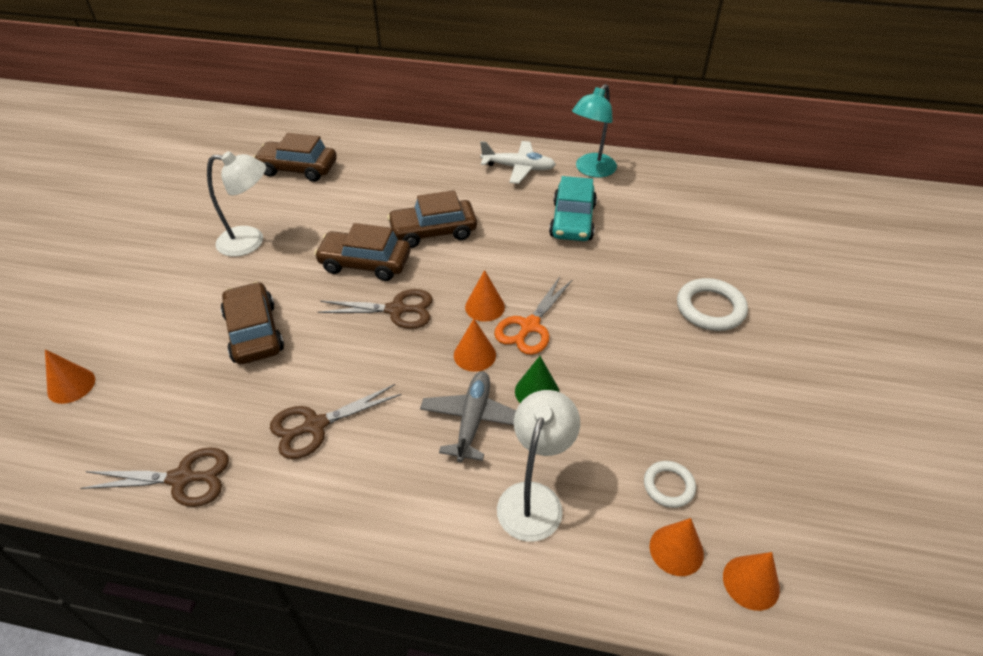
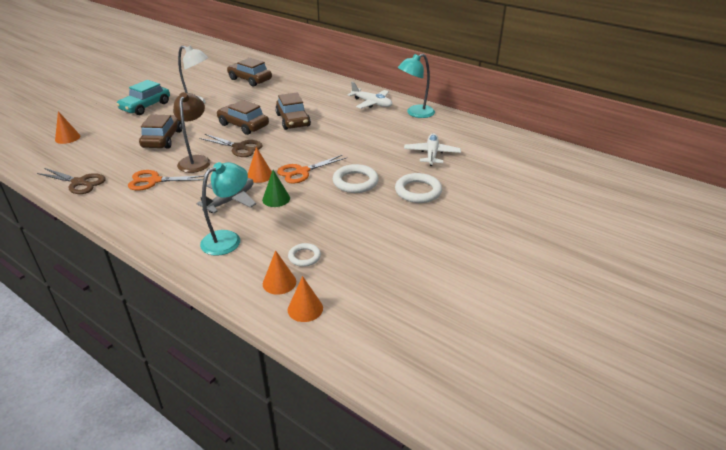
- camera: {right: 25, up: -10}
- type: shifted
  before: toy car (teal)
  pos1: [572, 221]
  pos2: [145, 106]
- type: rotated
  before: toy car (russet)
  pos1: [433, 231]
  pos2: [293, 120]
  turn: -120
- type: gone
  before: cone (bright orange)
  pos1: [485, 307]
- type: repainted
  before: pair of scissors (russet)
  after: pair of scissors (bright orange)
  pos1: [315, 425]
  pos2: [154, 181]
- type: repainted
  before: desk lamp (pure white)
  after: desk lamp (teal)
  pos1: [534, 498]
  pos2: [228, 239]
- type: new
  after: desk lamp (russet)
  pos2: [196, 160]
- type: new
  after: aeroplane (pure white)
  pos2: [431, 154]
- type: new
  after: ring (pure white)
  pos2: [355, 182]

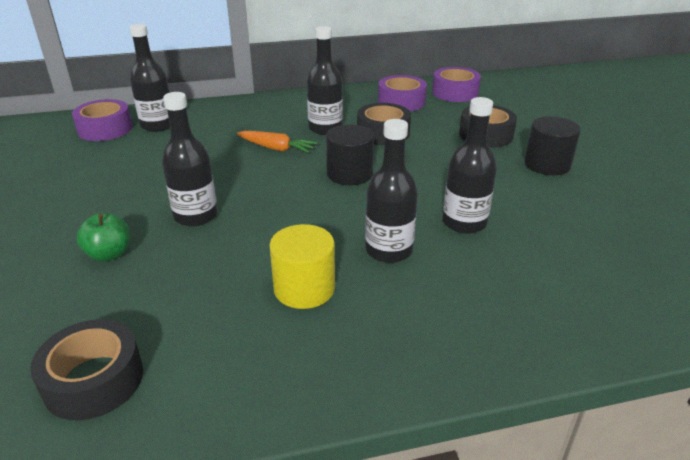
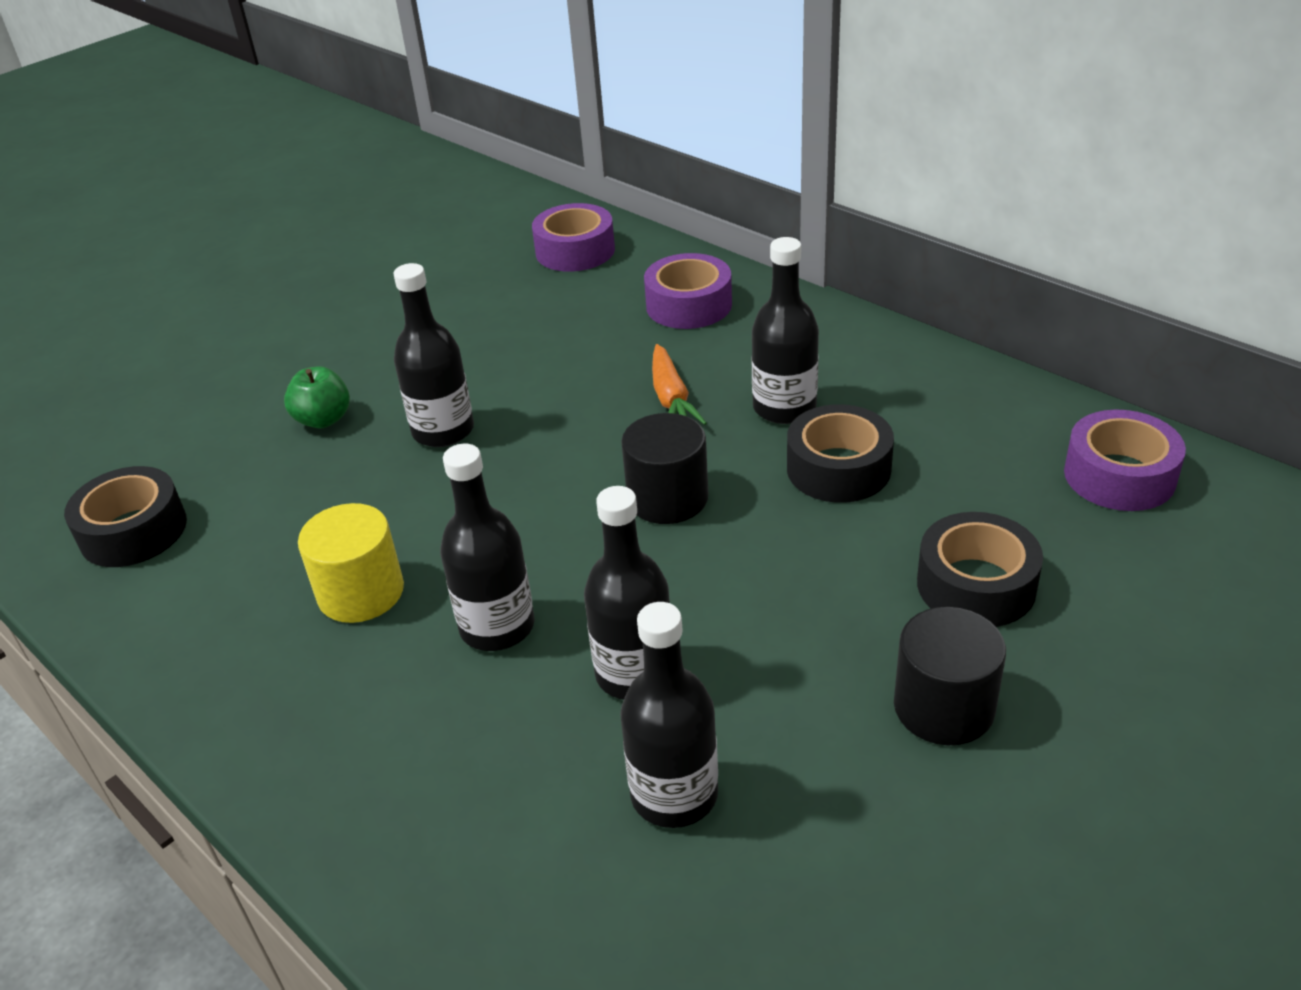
- camera: {right: 60, up: 5}
- type: shifted
  before: flask (ebony)
  pos1: [157, 125]
  pos2: [674, 794]
- type: shifted
  before: sticky tape (royal purple)
  pos1: [401, 102]
  pos2: [689, 305]

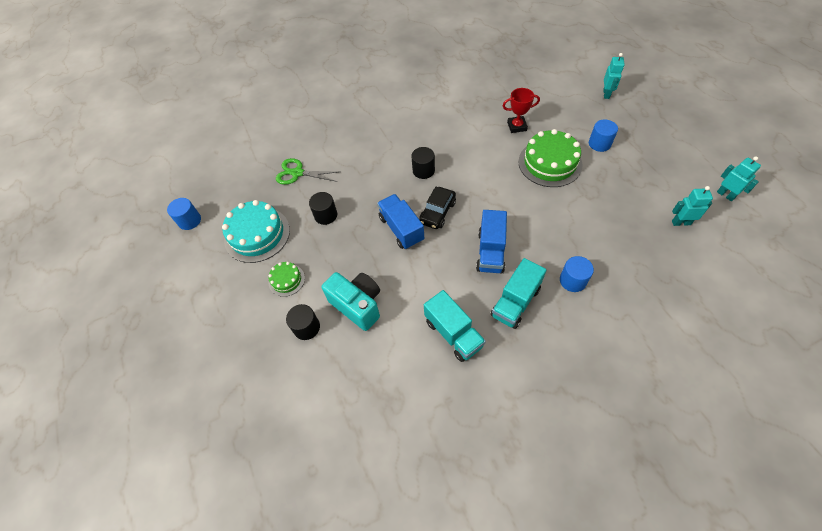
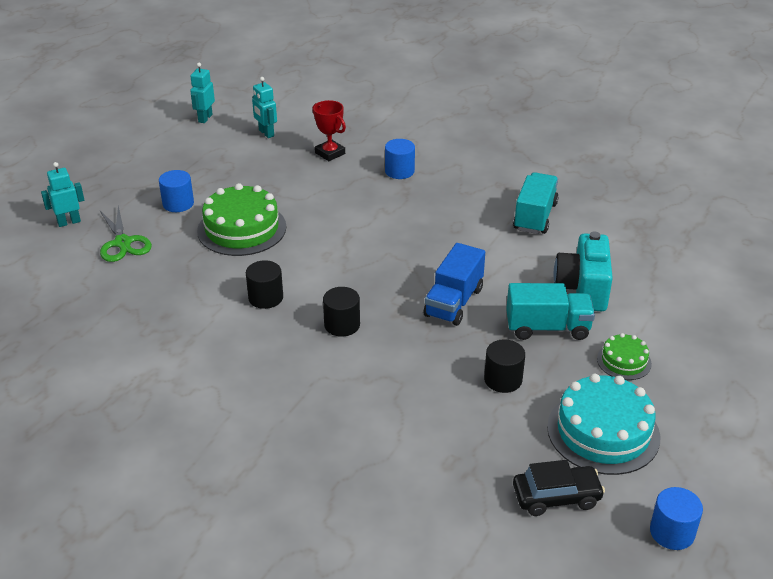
- camera: {right: -130, up: -20}
- type: shifted
  before: trophy (scarlet)
  pos1: [516, 126]
  pos2: [330, 153]
- type: shifted
  before: pair of scissors (green)
  pos1: [297, 173]
  pos2: [123, 243]
- type: shifted
  before: toy car (ebony)
  pos1: [437, 212]
  pos2: [556, 497]
- type: gone
  before: truck (royal blue)
  pos1: [490, 251]
- type: shifted
  before: truck (teal)
  pos1: [515, 302]
  pos2: [547, 328]
- type: shifted
  before: cylinder shape (ebony)
  pos1: [306, 327]
  pos2: [265, 298]

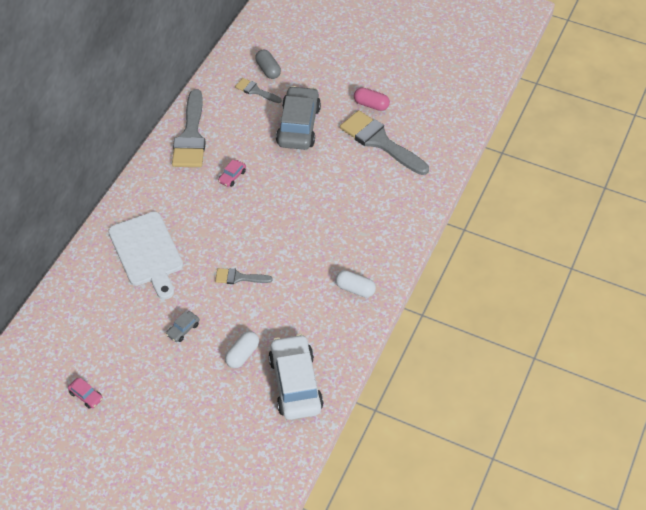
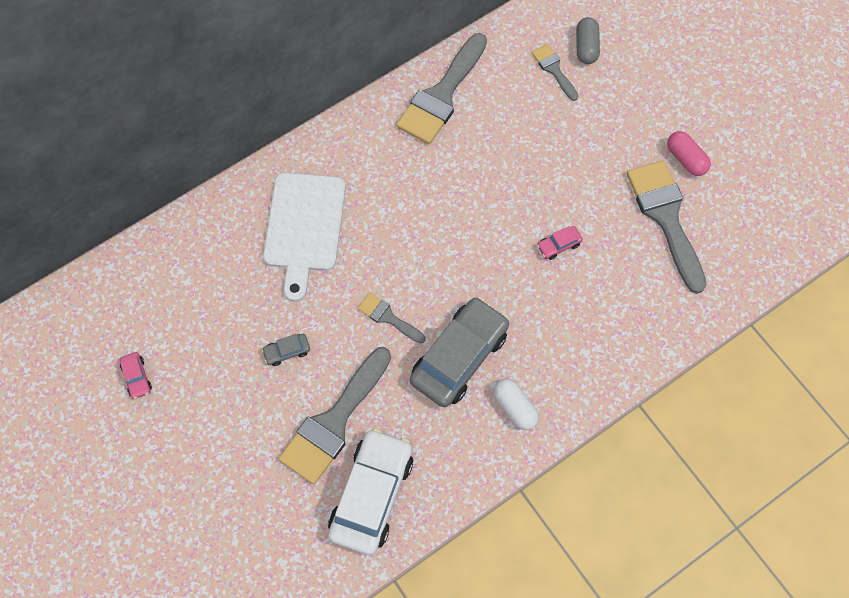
- camera: {right: 30, up: 15}
- type: shifted
  before: toy car (grey)
  pos1: [298, 126]
  pos2: [459, 357]
- type: shifted
  before: toy car (rose-pink)
  pos1: [232, 176]
  pos2: [559, 245]
- type: swapped
  before: capsule (pure white)
  after: paint brush (grey)
  pos1: [242, 354]
  pos2: [334, 422]

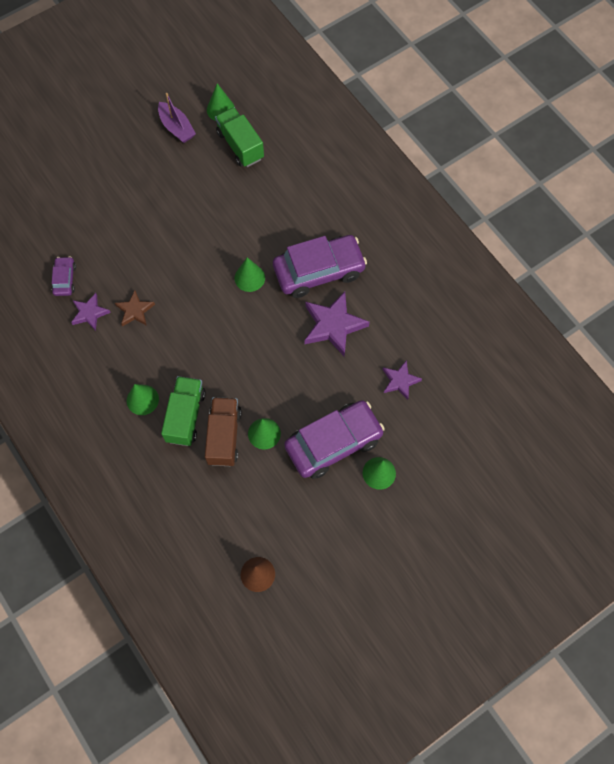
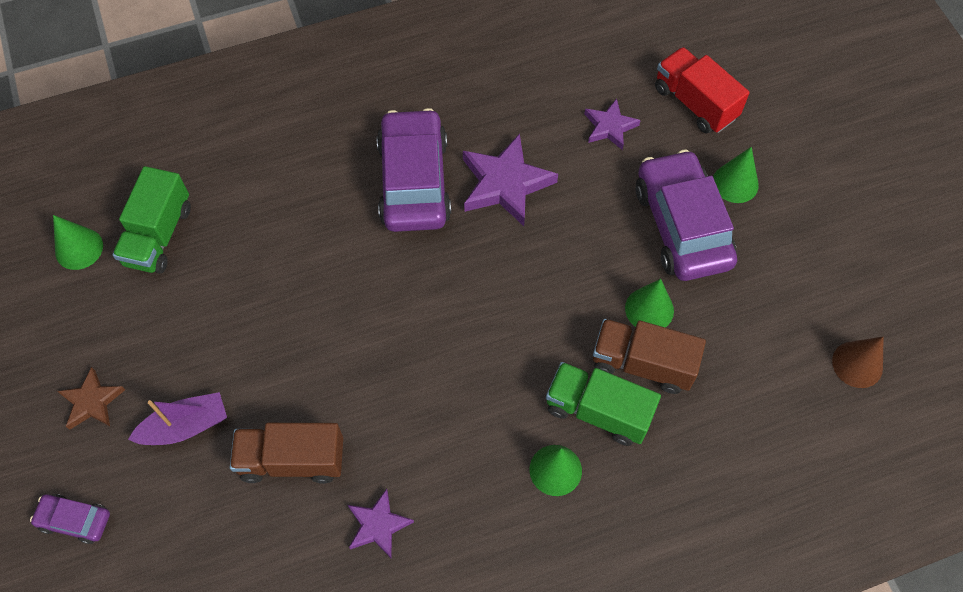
- camera: {right: -75, up: -5}
- type: shifted
  before: sailboat (royal purple)
  pos1: [176, 128]
  pos2: [185, 426]
- type: rotated
  before: truck (green)
  pos1: [240, 145]
  pos2: [159, 235]
  turn: -60
- type: shifted
  before: toy car (royal purple)
  pos1: [65, 279]
  pos2: [75, 520]
- type: gone
  before: cone (green)
  pos1: [249, 278]
- type: shifted
  before: star shape (russet)
  pos1: [135, 310]
  pos2: [92, 402]
- type: new
  after: truck (scarlet)
  pos2: [695, 103]
- type: new
  after: truck (russet)
  pos2: [292, 460]

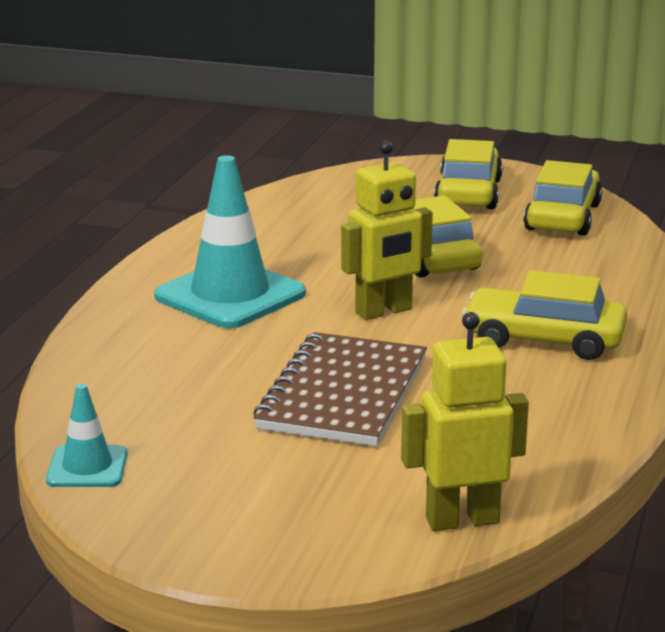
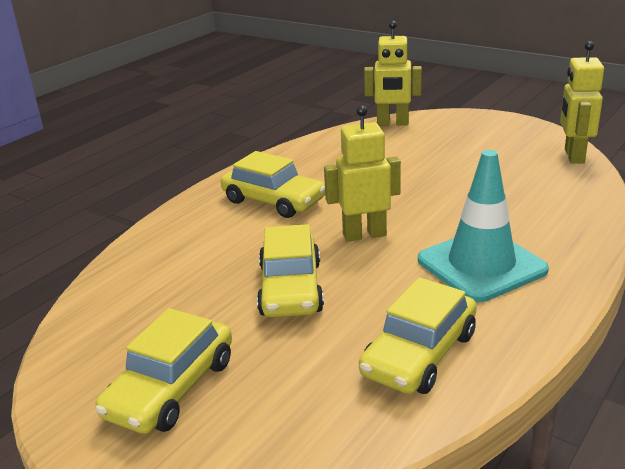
- camera: {right: -160, up: 5}
- type: shifted
  before: toy car (golden)
  pos1: [563, 217]
  pos2: [419, 354]
- type: gone
  before: exercise book (russet)
  pos1: [343, 394]
- type: swapped
  before: safety cone (teal)
  after: toy robot (golden)
  pos1: [87, 467]
  pos2: [573, 156]

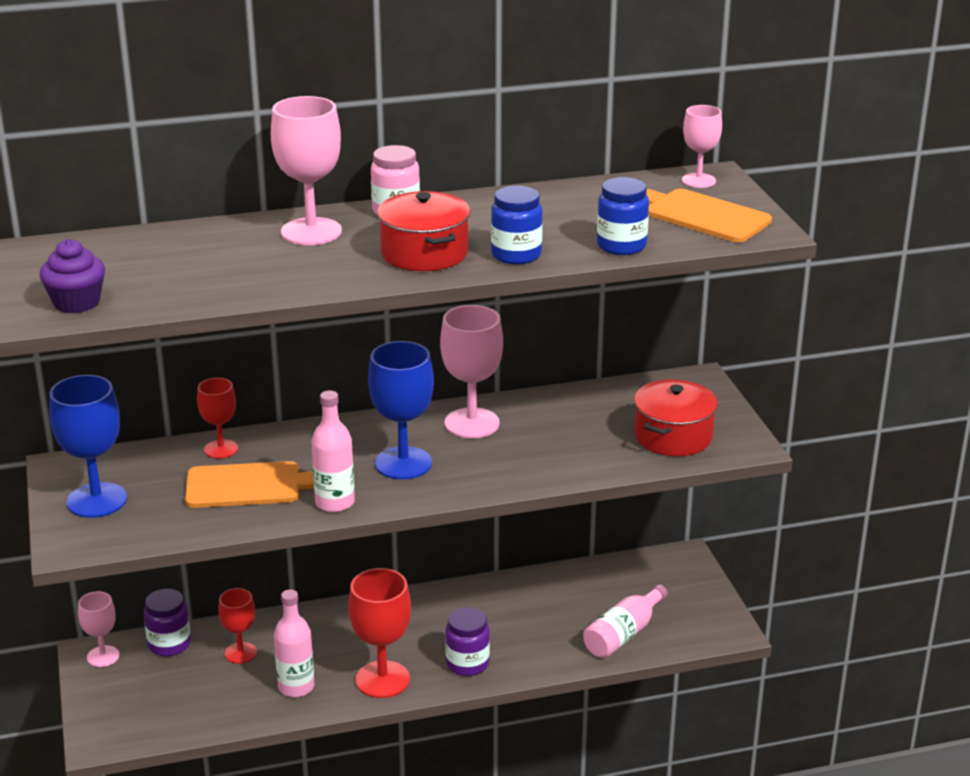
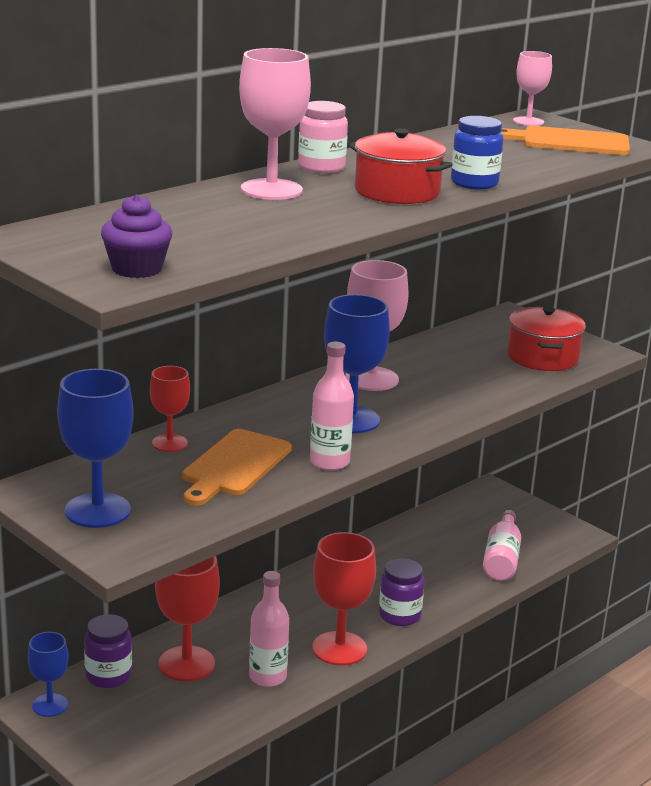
- camera: {right: -30, up: -5}
- type: gone
  before: jar (royal blue)
  pos1: [621, 246]
- type: rotated
  before: chopping board (bright orange)
  pos1: [250, 485]
  pos2: [234, 466]
  turn: 150
- type: scaled
  before: goblet (scarlet)
  pos1: [240, 653]
  pos2: [186, 664]
  scale: 1.67
- type: repainted
  before: goblet (rose-pink)
  after: goblet (royal blue)
  pos1: [103, 656]
  pos2: [50, 705]

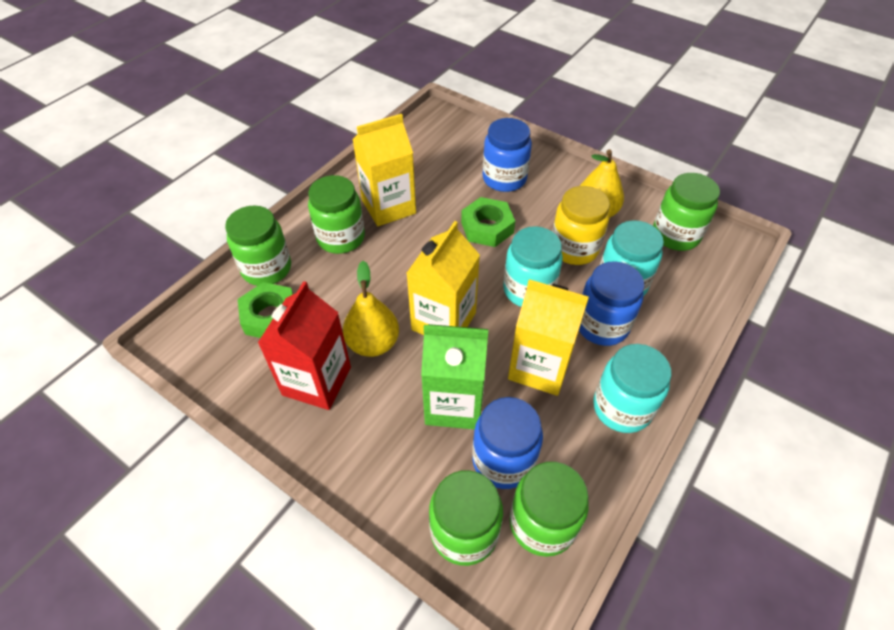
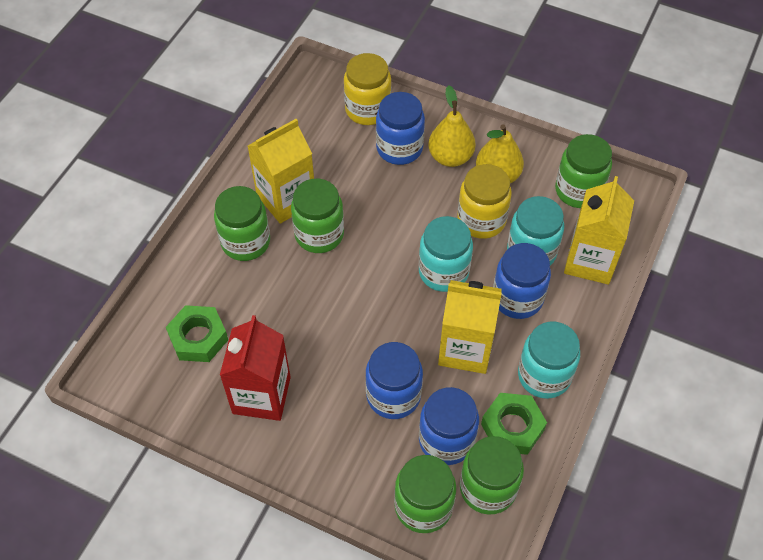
- camera: {right: -10, up: 5}
- type: shifted
  before: hexagon nut (green)
  pos1: [487, 227]
  pos2: [512, 427]
- type: shifted
  before: jar (green)
  pos1: [266, 269]
  pos2: [319, 234]
- type: shifted
  before: juice carton (golden)
  pos1: [443, 321]
  pos2: [590, 261]
- type: shifted
  before: pear (golden)
  pos1: [373, 343]
  pos2: [450, 157]
- type: swapped
  before: juice carton (green)
  after: jar (royal blue)
  pos1: [454, 403]
  pos2: [393, 396]
- type: new
  after: jar (golden)
  pos2: [367, 109]

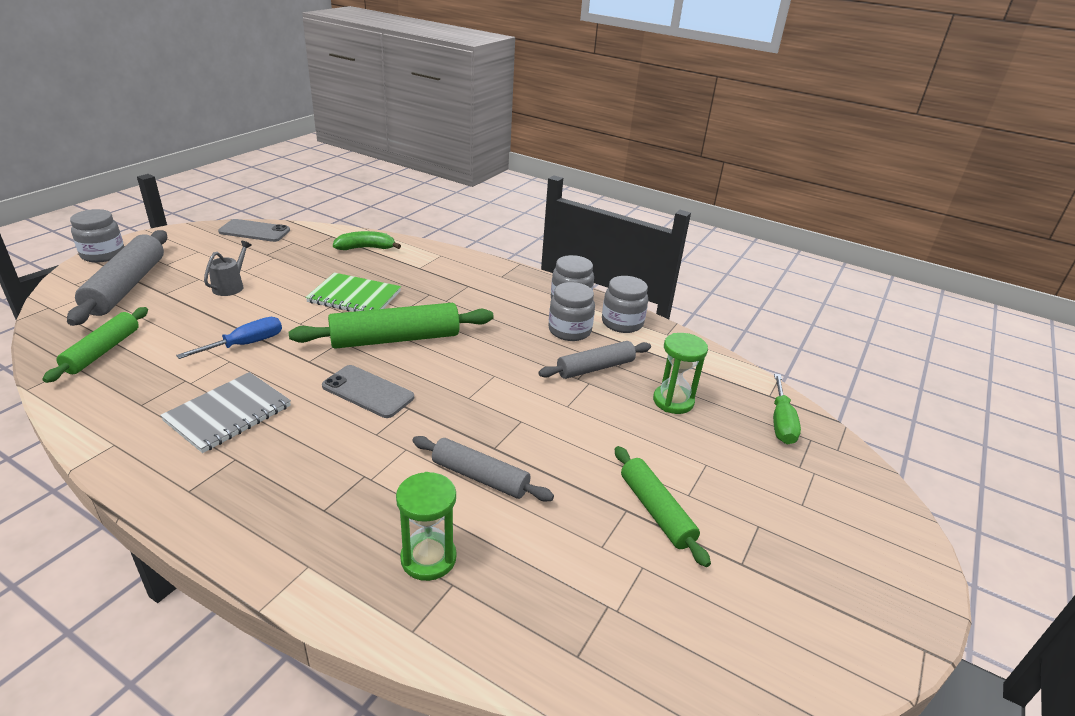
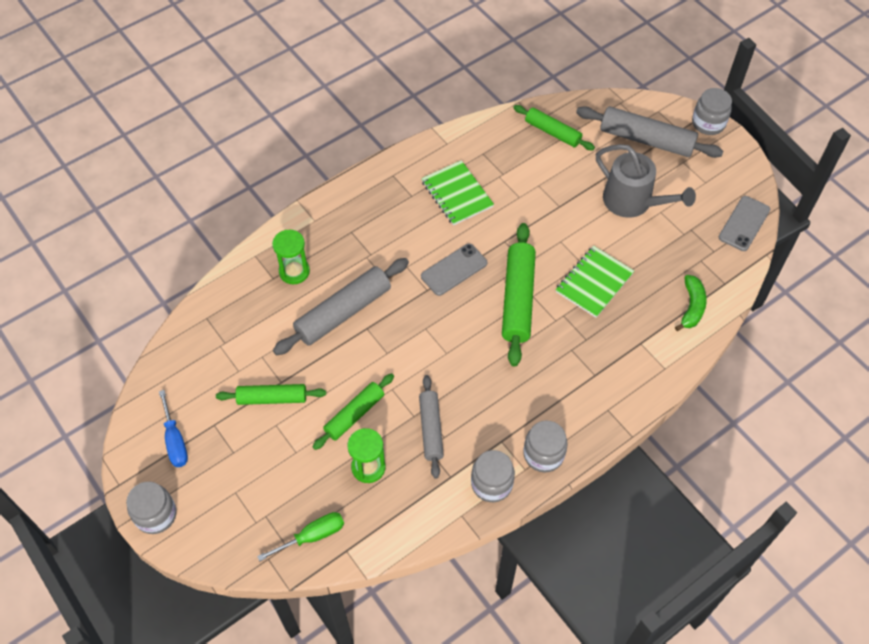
- camera: {right: 115, up: 25}
- type: scaled
  before: watering can (grey)
  pos1: [230, 286]
  pos2: [632, 202]
  scale: 1.93
- type: shifted
  before: jar (grey)
  pos1: [569, 331]
  pos2: [156, 515]
- type: shifted
  before: screwdriver (royal blue)
  pos1: [245, 344]
  pos2: [175, 440]
- type: repainted
  before: exercise book (grey)
  after: exercise book (green)
  pos1: [228, 414]
  pos2: [457, 194]
- type: rotated
  before: screwdriver (green)
  pos1: [781, 422]
  pos2: [312, 536]
  turn: 120
- type: scaled
  before: dough roller (grey)
  pos1: [480, 477]
  pos2: [343, 312]
  scale: 1.59
- type: new
  after: dough roller (green)
  pos2: [354, 415]

